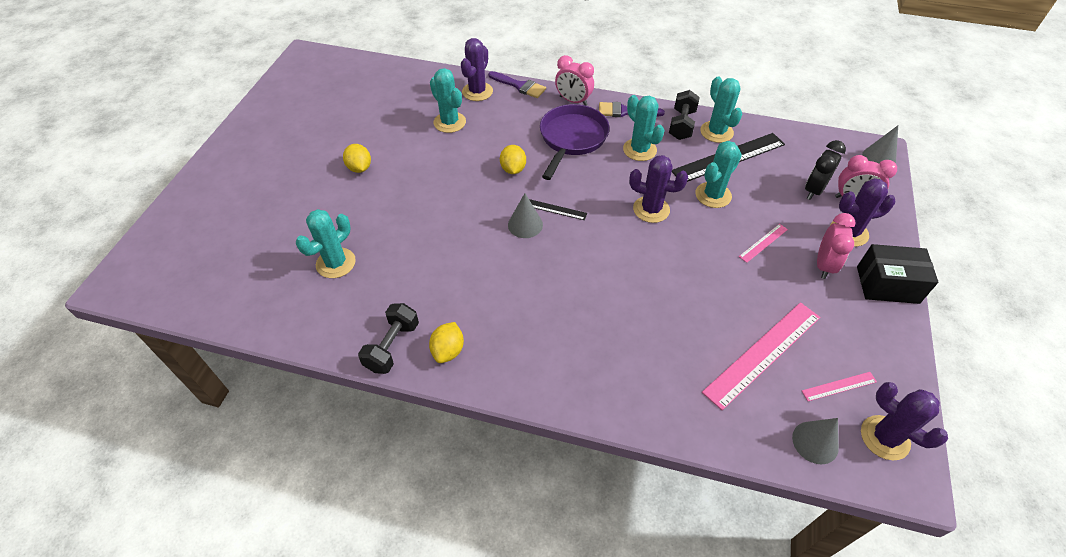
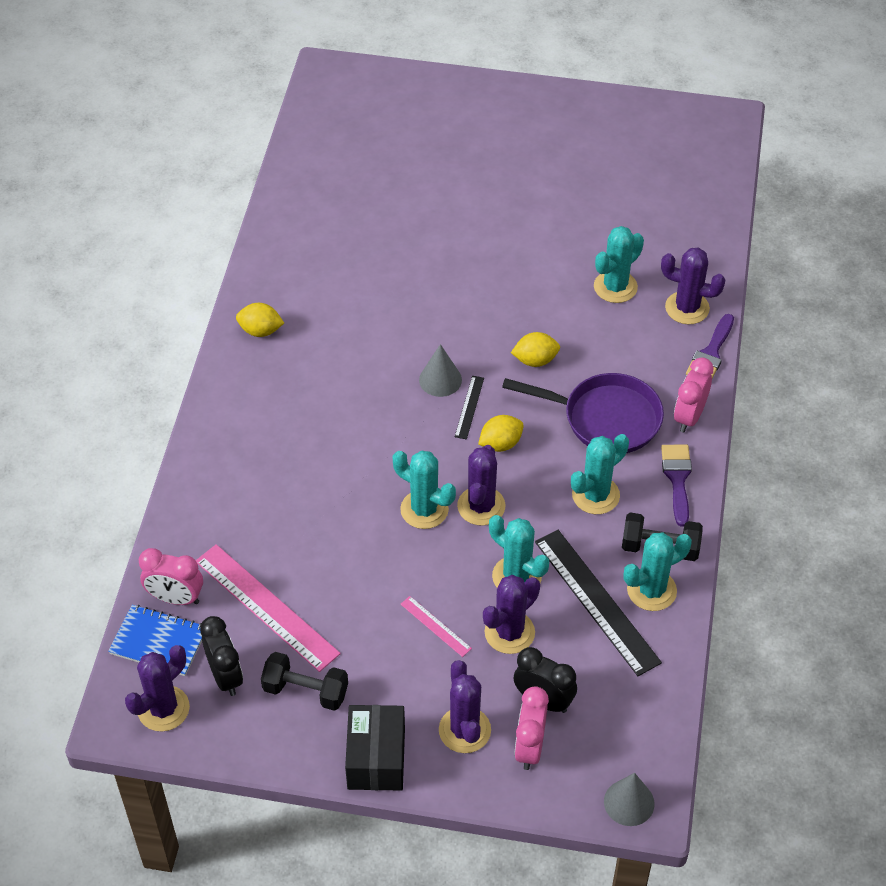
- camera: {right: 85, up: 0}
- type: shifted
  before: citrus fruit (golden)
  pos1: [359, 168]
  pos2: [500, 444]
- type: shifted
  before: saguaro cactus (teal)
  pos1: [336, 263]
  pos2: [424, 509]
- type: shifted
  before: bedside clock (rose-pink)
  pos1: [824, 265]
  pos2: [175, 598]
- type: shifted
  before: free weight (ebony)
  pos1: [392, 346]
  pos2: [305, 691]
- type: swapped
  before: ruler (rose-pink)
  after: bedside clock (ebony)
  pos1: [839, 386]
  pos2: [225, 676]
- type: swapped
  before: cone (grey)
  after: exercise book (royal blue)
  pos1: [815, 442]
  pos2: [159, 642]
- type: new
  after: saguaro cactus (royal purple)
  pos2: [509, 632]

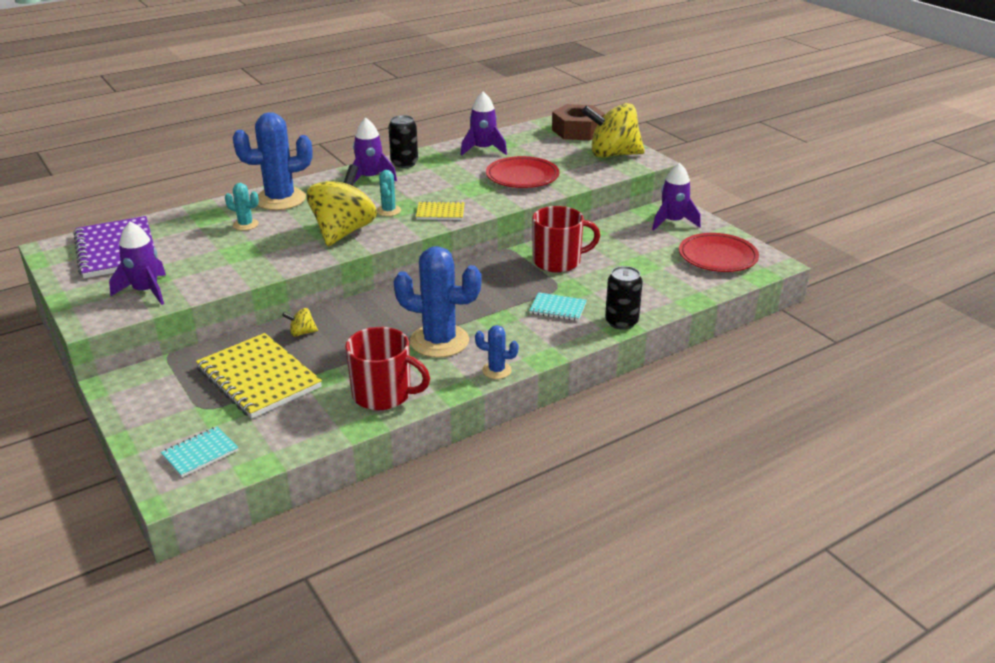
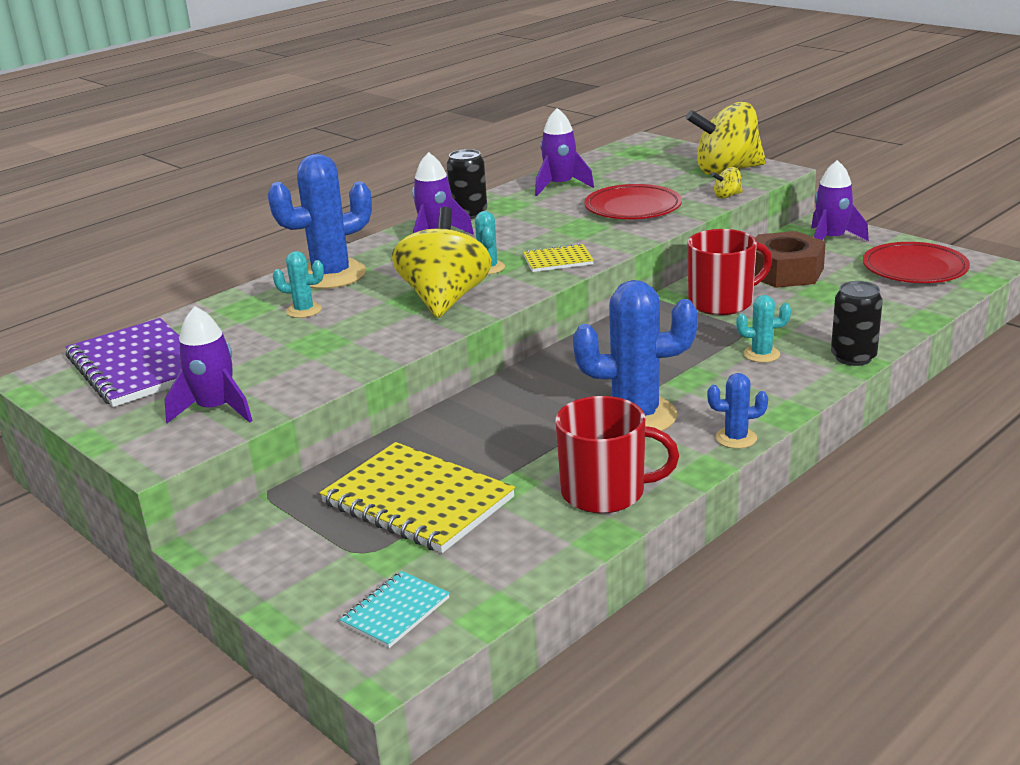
- camera: {right: -10, up: -5}
- type: shifted
  before: hexagon nut (russet)
  pos1: [577, 131]
  pos2: [785, 272]
- type: swapped
  before: exercise book (teal)
  after: saguaro cactus (teal)
  pos1: [558, 308]
  pos2: [761, 354]
- type: shifted
  before: toy top (golden)
  pos1: [302, 333]
  pos2: [727, 196]

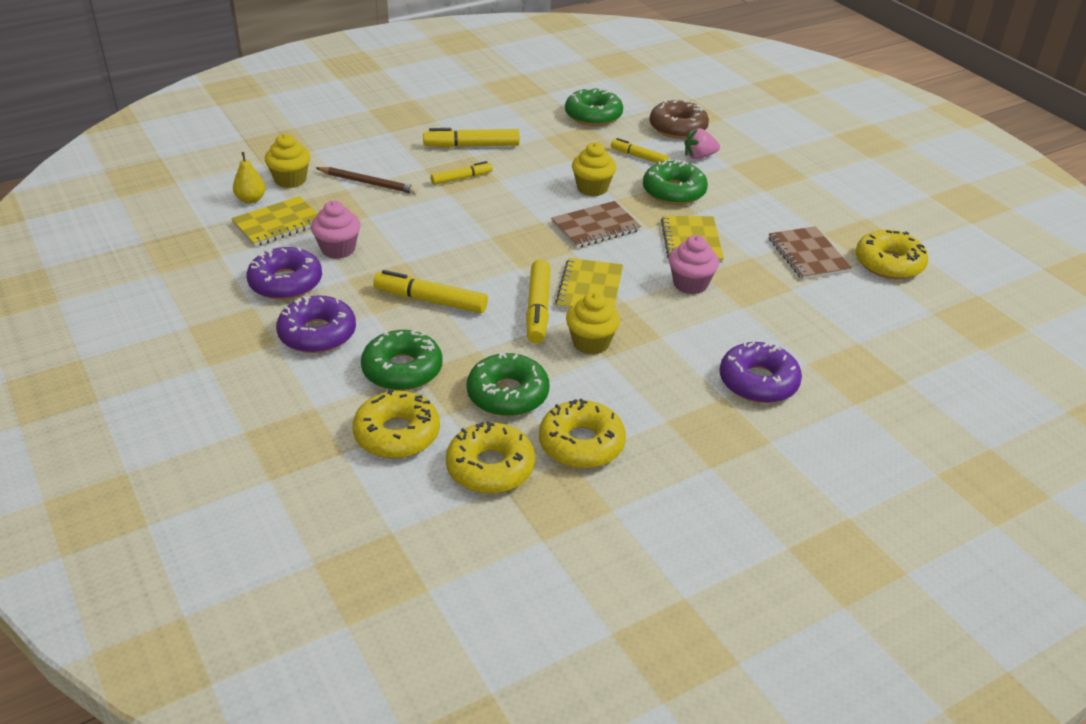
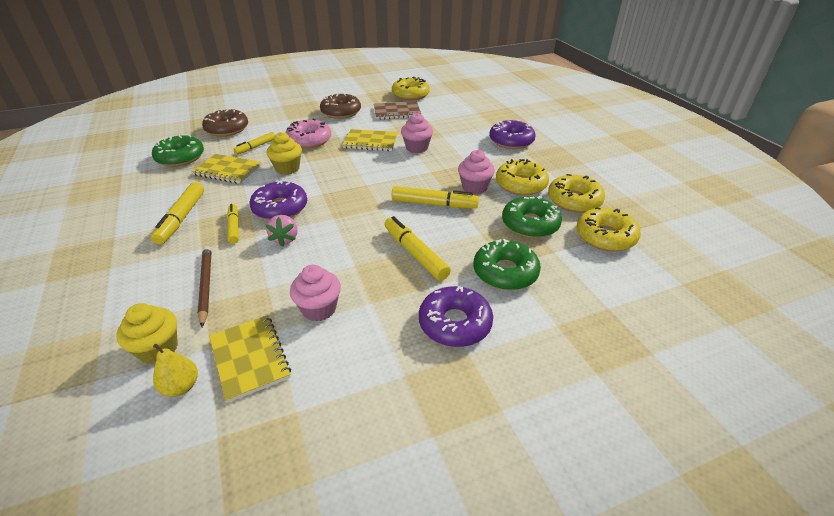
- camera: {right: -80, up: 0}
- type: shifted
  before: strawberry (rose-pink)
  pos1: [699, 156]
  pos2: [285, 239]
- type: repainted
  before: donut (green)
  after: donut (rose-pink)
  pos1: [674, 191]
  pos2: [309, 140]
- type: rotated
  before: wooden pencil (russet)
  pos1: [368, 183]
  pos2: [206, 285]
  turn: -45
- type: gone
  before: exercise book (russet)
  pos1: [595, 227]
- type: shifted
  before: donut (royal purple)
  pos1: [286, 283]
  pos2: [280, 208]
- type: shifted
  before: exercise book (golden)
  pos1: [589, 289]
  pos2: [227, 170]
- type: rotated
  before: felt pen (golden)
  pos1: [430, 300]
  pos2: [415, 253]
  turn: 120
- type: repainted
  before: fairy cake (golden)
  after: fairy cake (rose-pink)
  pos1: [591, 343]
  pos2: [474, 187]
- type: shifted
  before: donut (golden)
  pos1: [397, 434]
  pos2: [521, 184]
- type: new
  after: donut (russet)
  pos2: [341, 112]

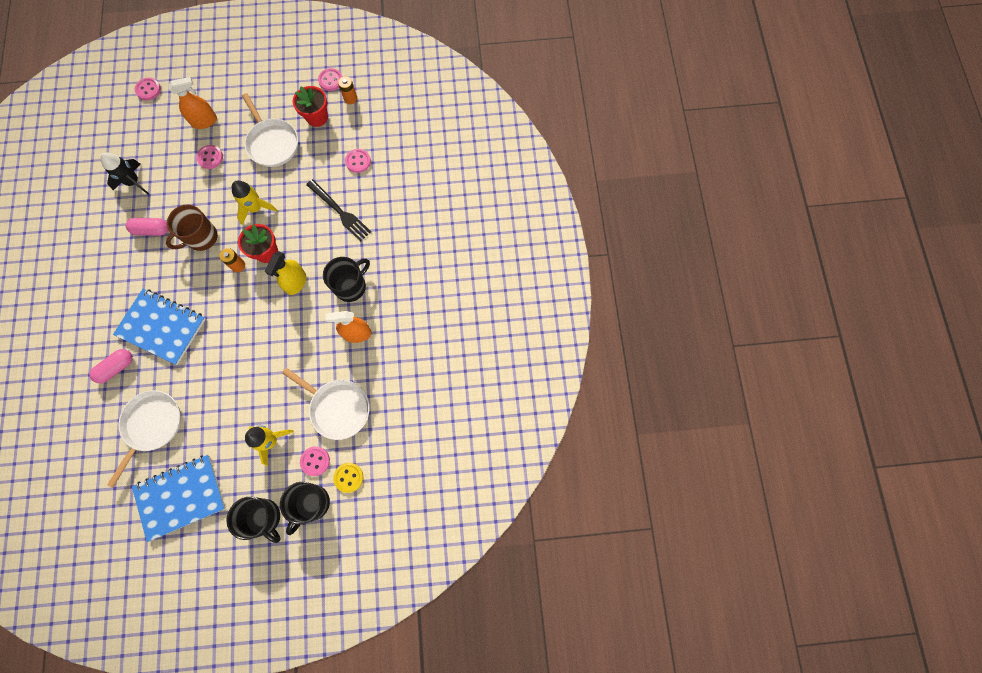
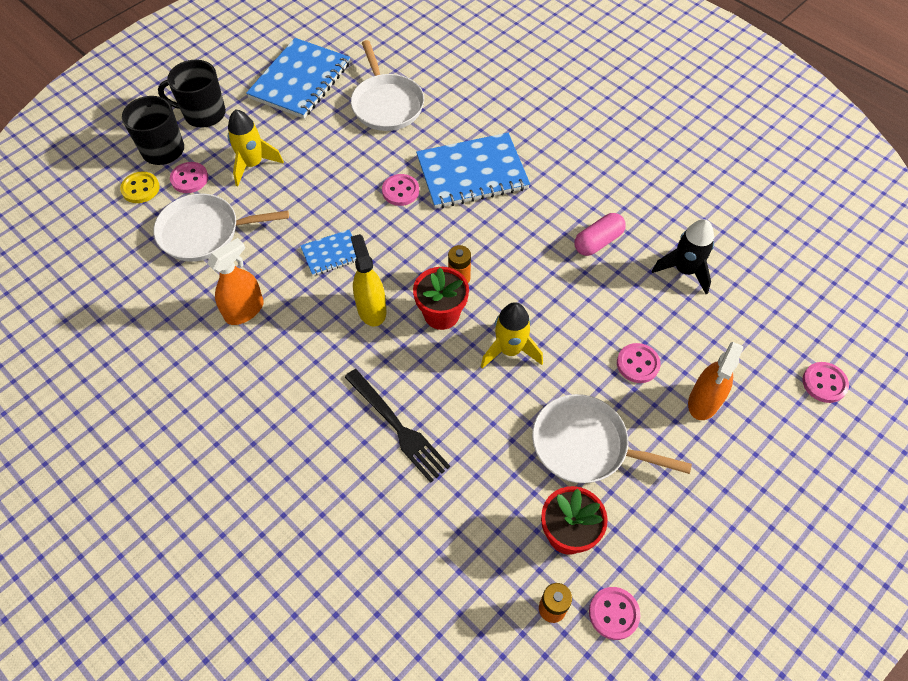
- camera: {right: 140, up: -15}
- type: shifted
  before: sewing button (rose-pink)
  pos1: [358, 161]
  pos2: [400, 191]
- type: rotated
  before: dinner fork (ebony)
  pos1: [340, 212]
  pos2: [398, 427]
  turn: -135
- type: gone
  before: coffee mug (russet)
  pos1: [201, 237]
- type: gone
  before: coffee mug (ebony)
  pos1: [351, 286]
- type: gone
  before: capsule (rose-pink)
  pos1: [116, 368]
- type: new
  after: exercise book (royal blue)
  pos2: [331, 254]

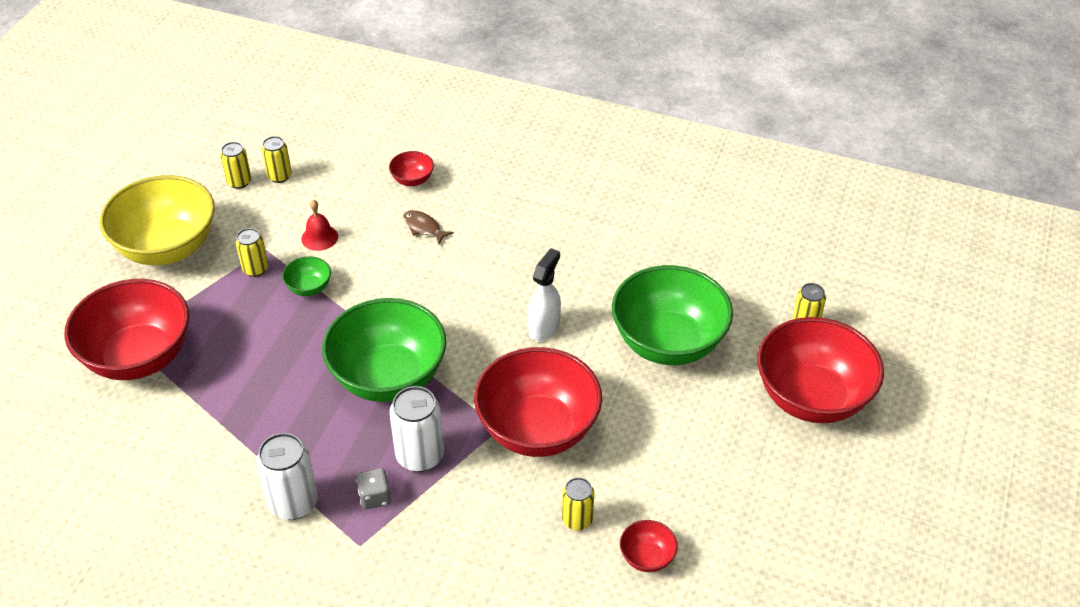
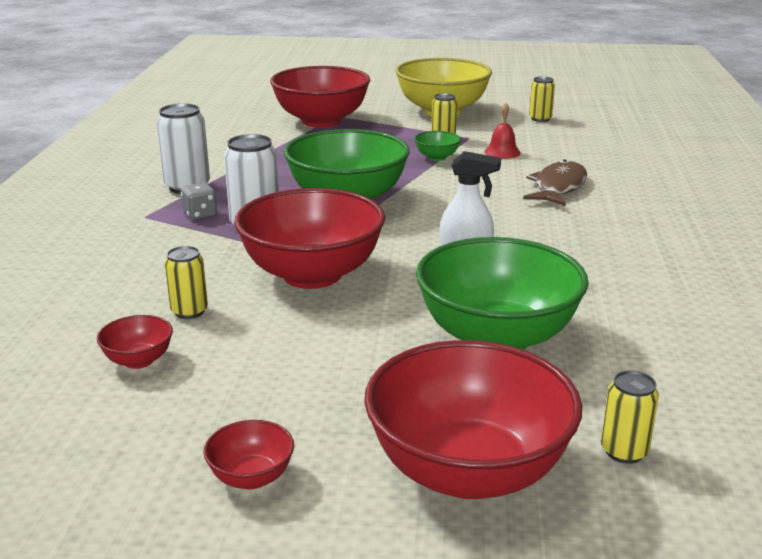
- camera: {right: 75, up: -20}
- type: gone
  before: soda can (golden)
  pos1: [279, 176]
- type: shifted
  before: bowl (scarlet)
  pos1: [412, 180]
  pos2: [251, 477]
- type: scaled
  before: fish figure (russet)
  pos1: [423, 227]
  pos2: [558, 187]
  scale: 1.74

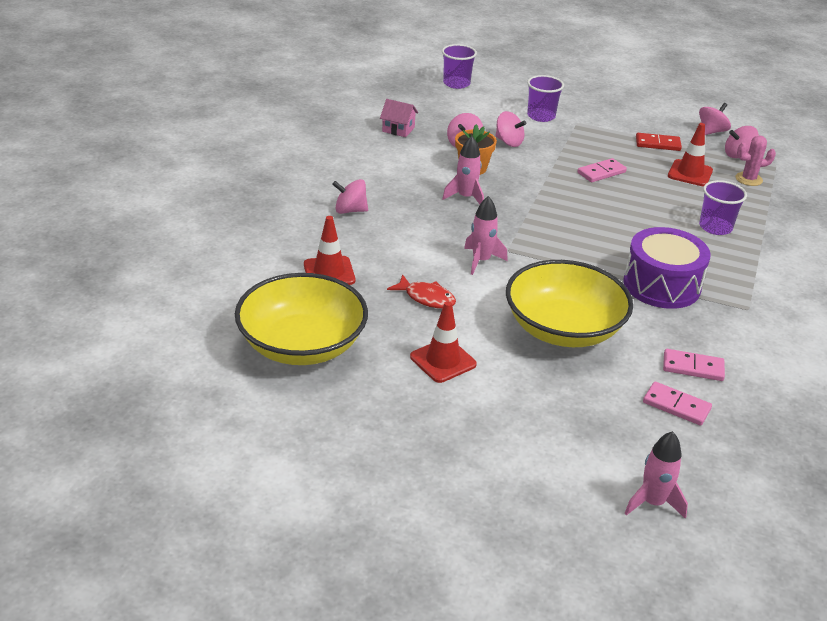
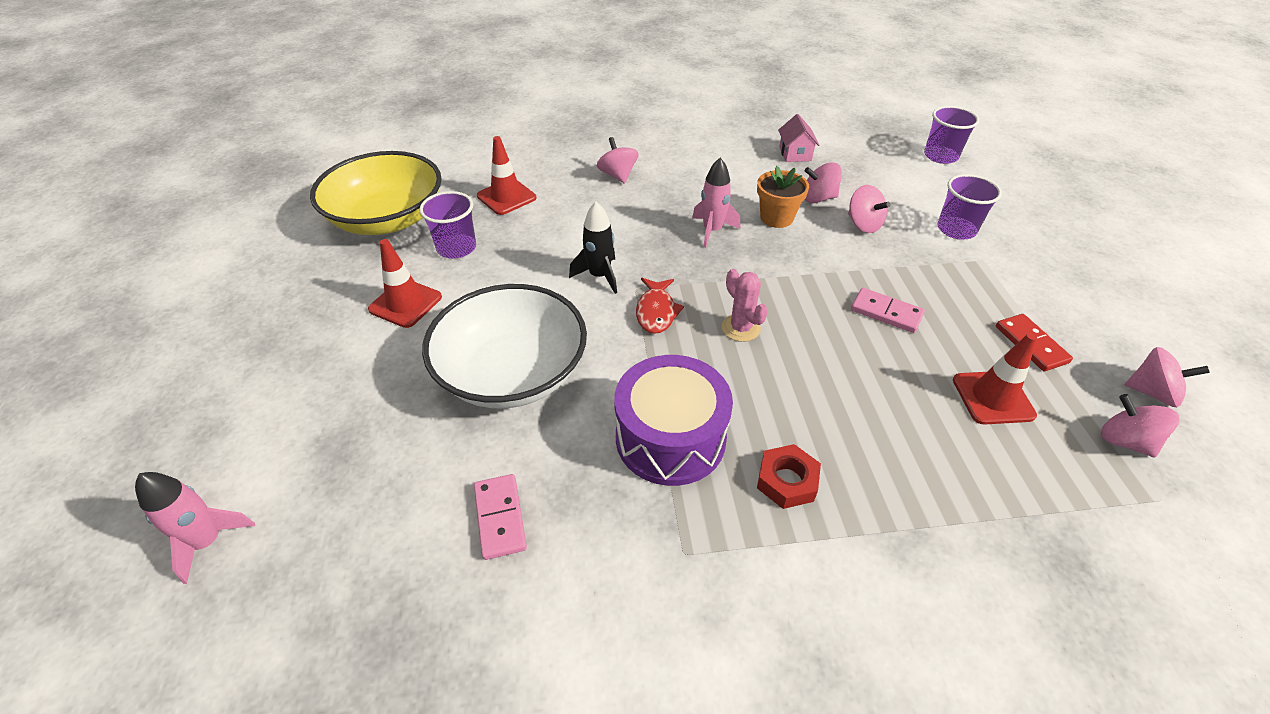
- camera: {right: 65, up: 10}
- type: rotated
  before: toy top (rose-pink)
  pos1: [508, 142]
  pos2: [863, 224]
  turn: -45
- type: shifted
  before: saguaro cactus (rose-pink)
  pos1: [748, 179]
  pos2: [741, 328]
- type: shifted
  before: cup (royal purple)
  pos1: [715, 227]
  pos2: [456, 248]
- type: repainted
  before: spaceship (rose-pink)
  after: spaceship (ebony)
  pos1: [481, 261]
  pos2: [599, 276]
- type: repainted
  before: bowl (golden)
  after: bowl (pure white)
  pos1: [563, 329]
  pos2: [512, 373]
- type: shifted
  before: fish figure (scarlet)
  pos1: [426, 298]
  pos2: [656, 312]
- type: gone
  before: domino tile (rose-pink)
  pos1: [676, 406]
- type: new
  after: hexagon nut (scarlet)
  pos2: [786, 481]

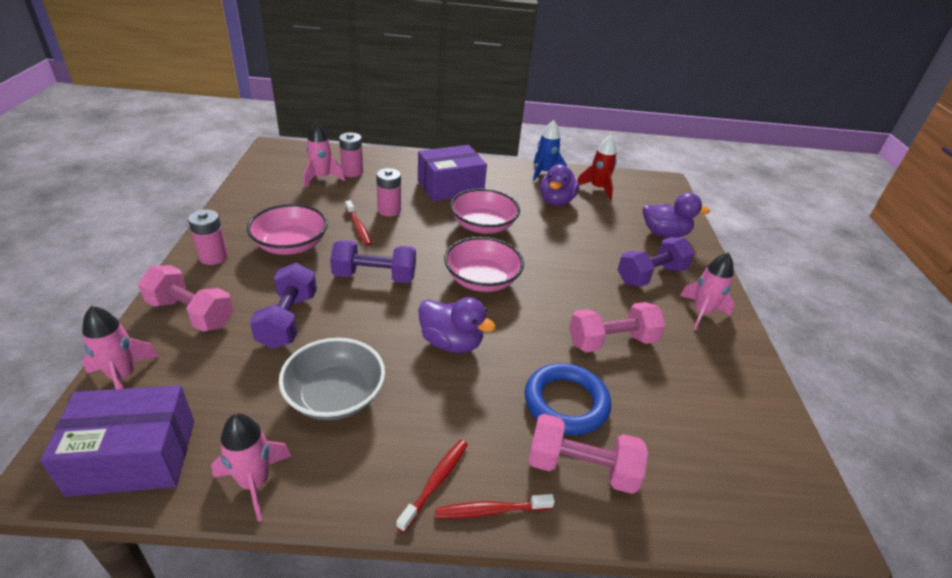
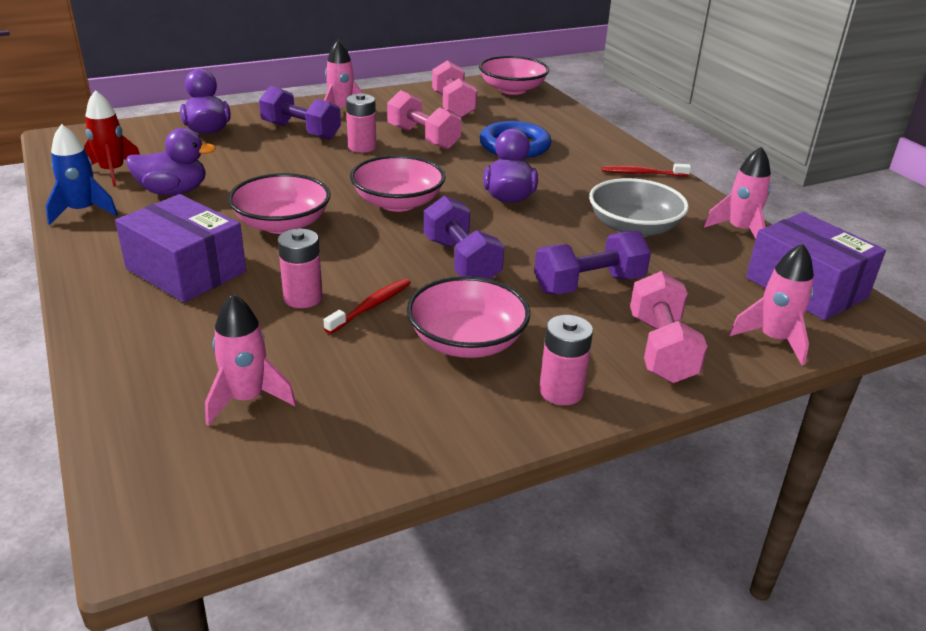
- camera: {right: -115, up: -5}
- type: shifted
  before: battery (rose-pink)
  pos1: [352, 172]
  pos2: [362, 147]
- type: shifted
  before: free weight (rose-pink)
  pos1: [581, 468]
  pos2: [453, 106]
- type: gone
  before: tooth brush (scarlet)
  pos1: [491, 510]
- type: new
  after: bowl (rose-pink)
  pos2: [512, 89]

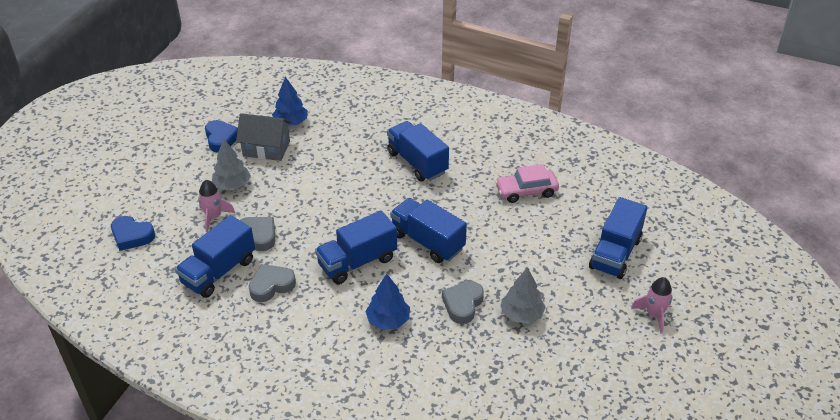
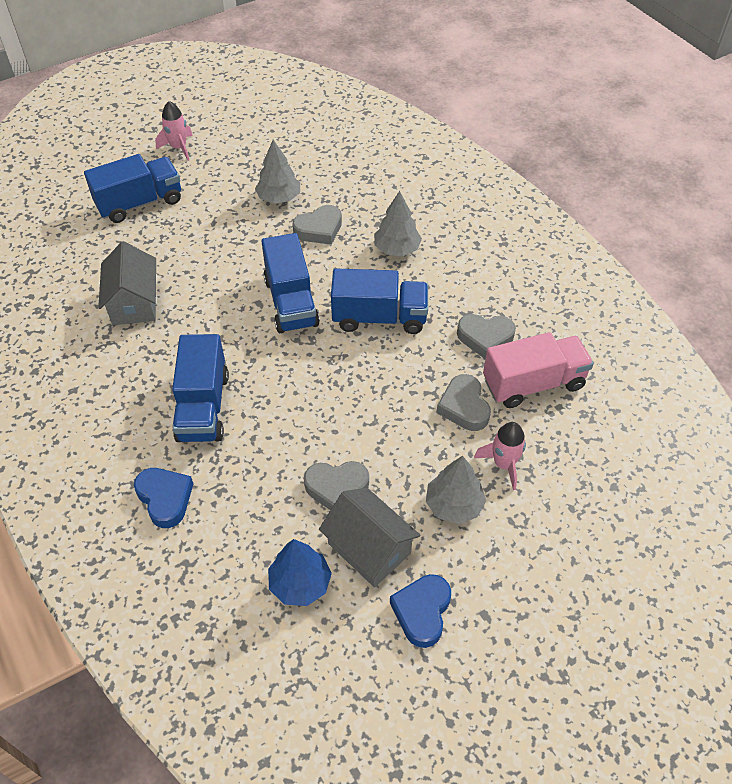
- camera: {right: -145, up: 10}
- type: swapped
  before: toy car (rose-pink)
  after: cottage (grey)
  pos1: [526, 191]
  pos2: [134, 303]
- type: repainted
  before: truck (royal blue)
  after: truck (rose-pink)
  pos1: [219, 271]
  pos2: [533, 383]
- type: shifted
  before: heart (royal blue)
  pos1: [132, 236]
  pos2: [165, 498]
- type: repainted
  before: tree (royal blue)
  after: tree (grey)
  pos1: [388, 320]
  pos2: [397, 249]
- type: new
  after: heart (grey)
  pos2: [337, 488]

